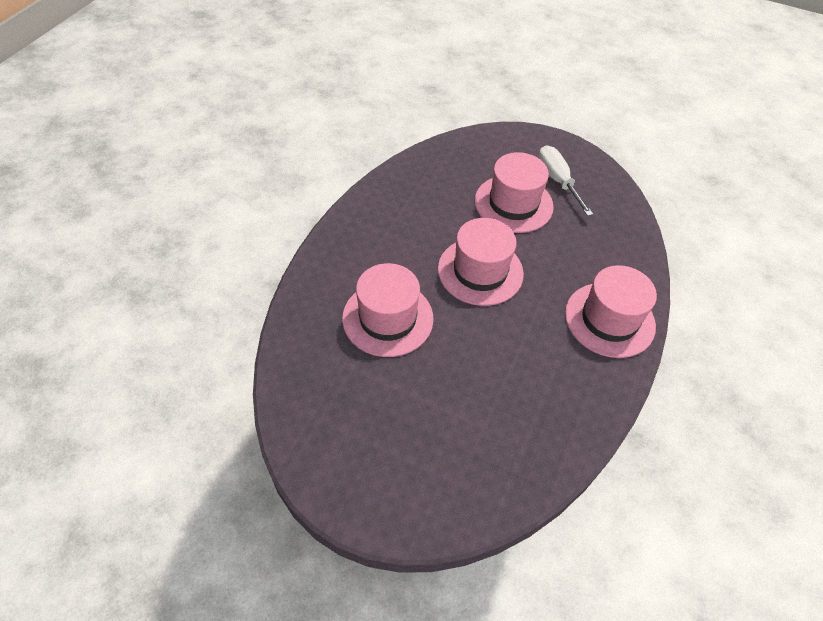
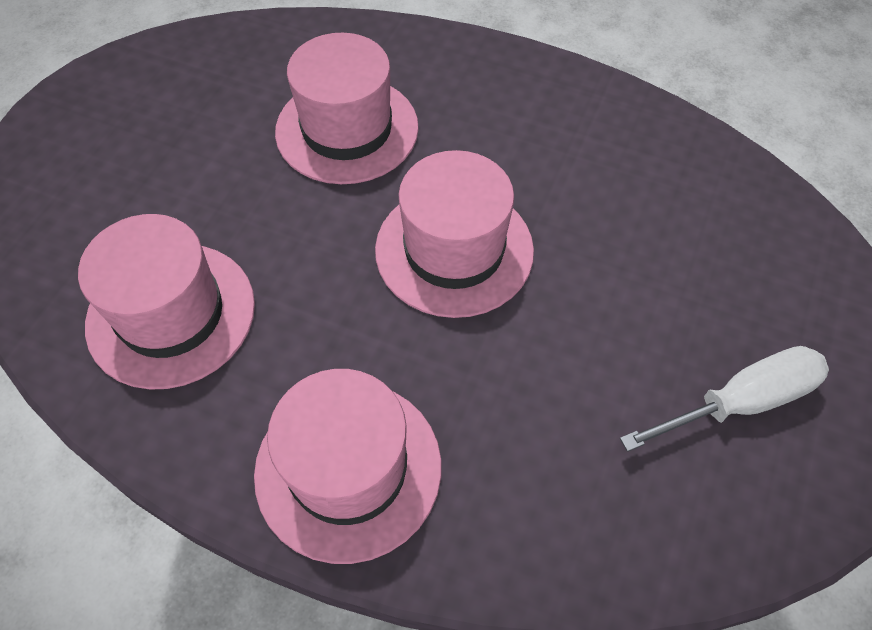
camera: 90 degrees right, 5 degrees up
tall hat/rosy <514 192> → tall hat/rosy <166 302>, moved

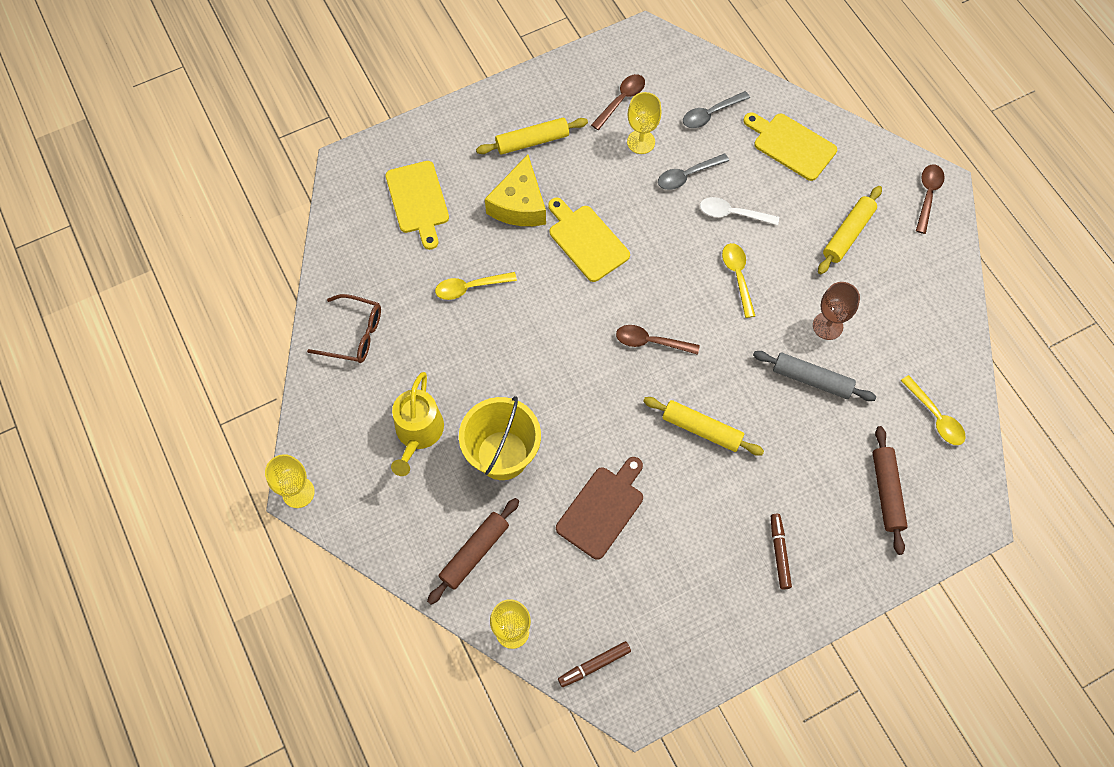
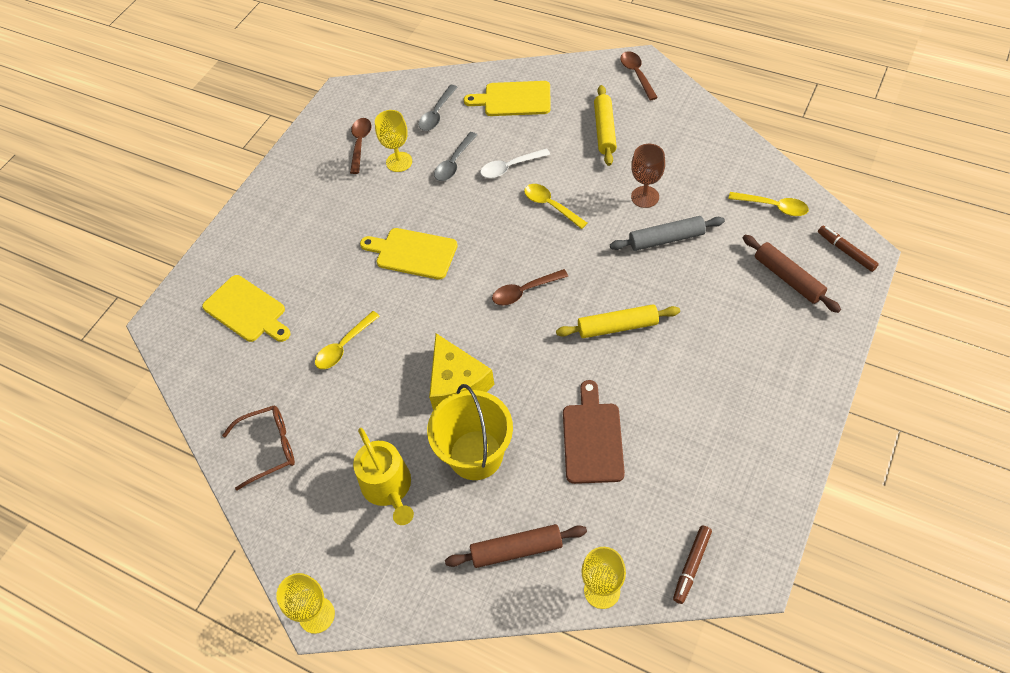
camera: 30 degrees left, 10 degrees down
dough roller/yellow <532 136> → -
piece of cheese/yellow <515 190> → piece of cheese/yellow <462 371>, moved
dough roller/russet <473 551> → dough roller/russet <516 546>, 75 degrees clockwise
marker pen/russet <781 551> → marker pen/russet <848 249>, moved

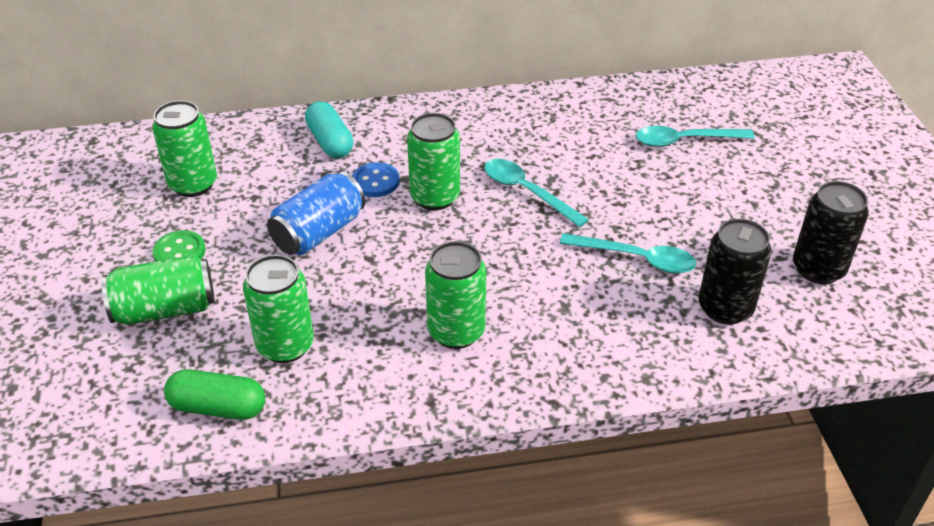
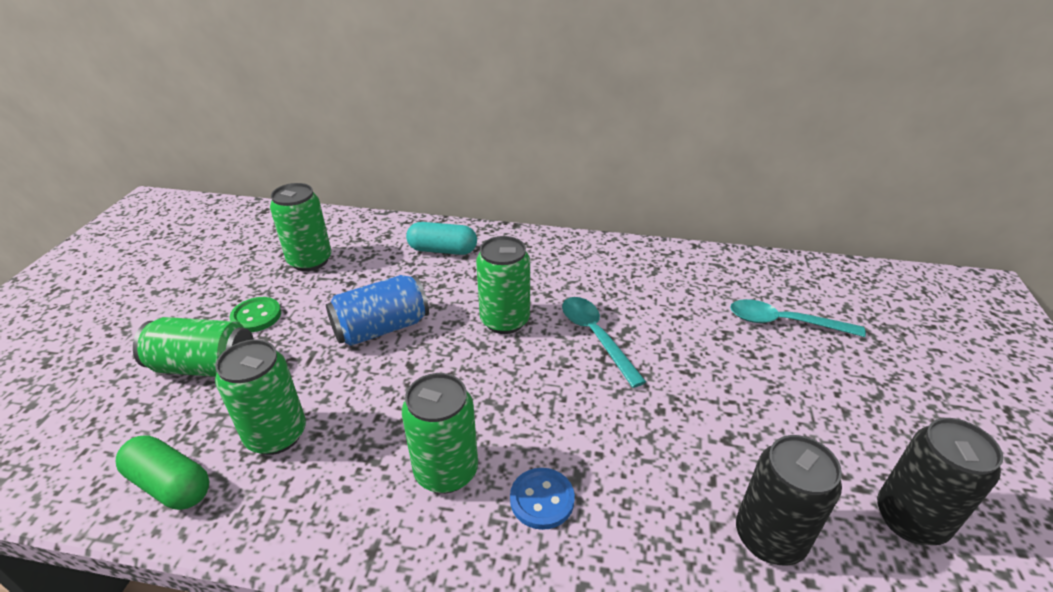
camera: 20 degrees right, 5 degrees down
pill shape/aqua <329 129> → pill shape/aqua <441 238>, 75 degrees counterclockwise
shirt button/blue <375 179> → shirt button/blue <542 499>, moved
tablespoon/aqua <628 253> → -

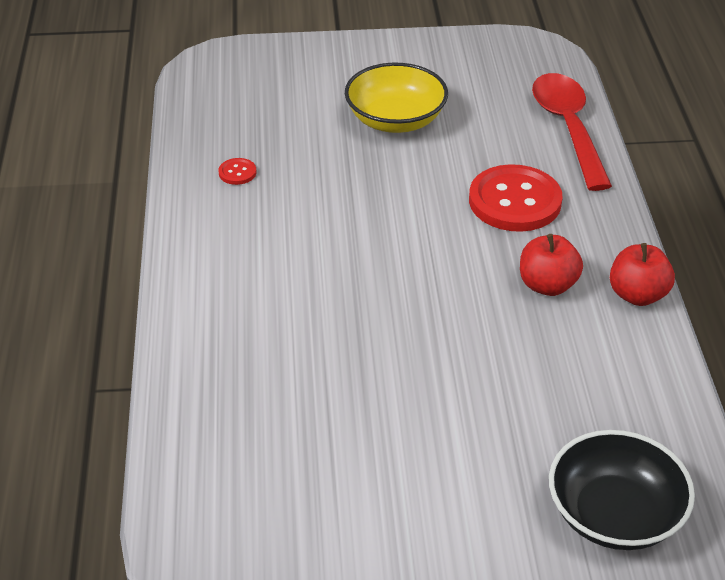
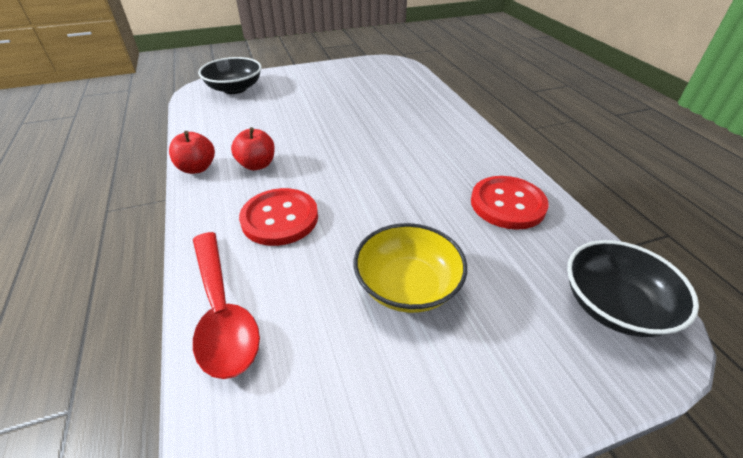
camera: 165 degrees right, 0 degrees up
shirt button/crimson <237 171> → shirt button/crimson <510 203>, x2.39
- → bowl/black <633 288>

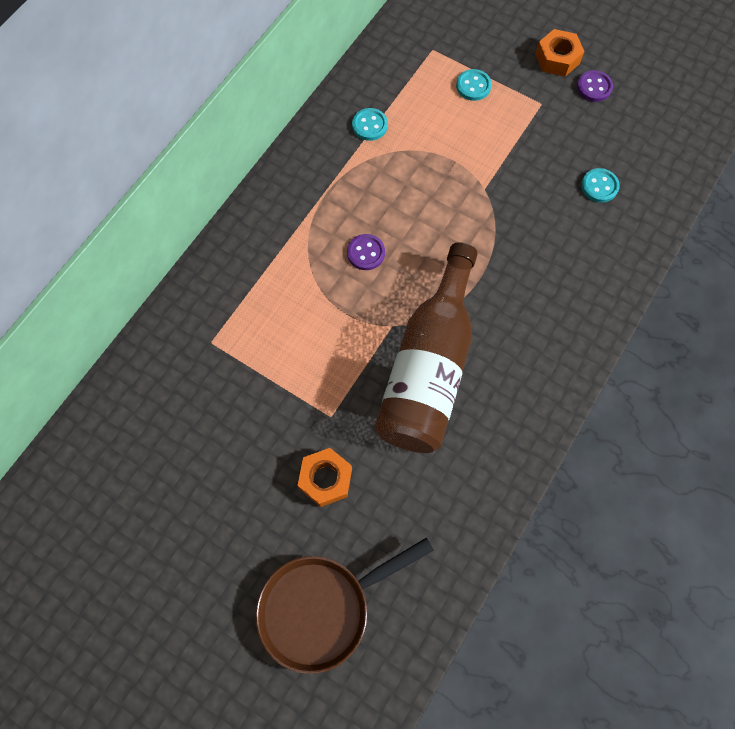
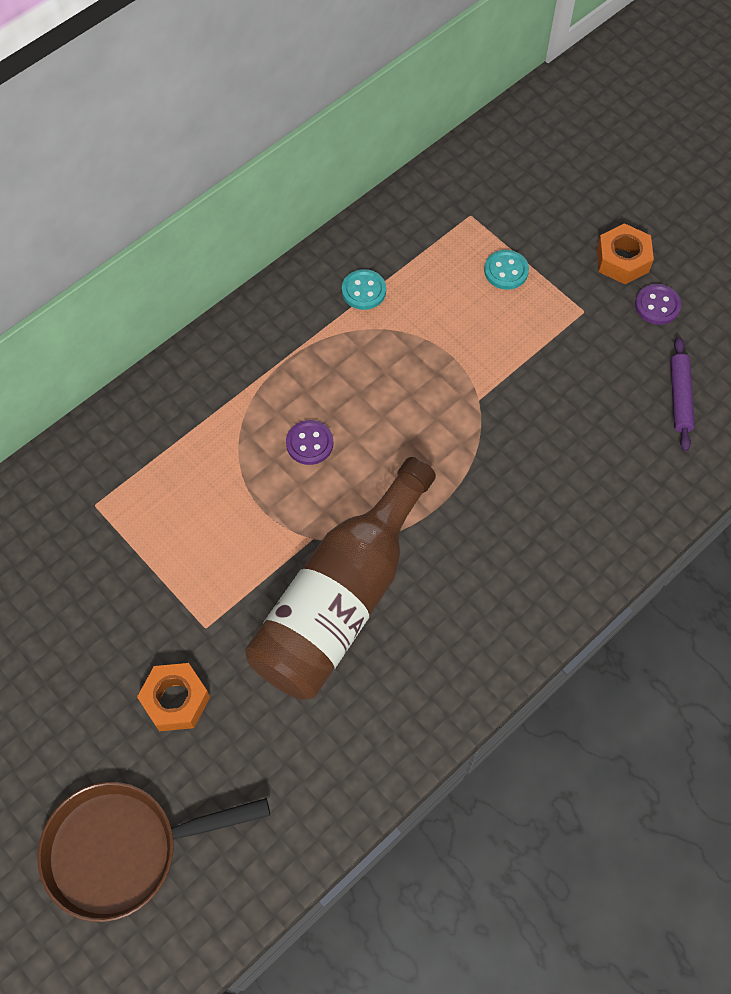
camera: 15 degrees right, 5 degrees down
shirt button/aqua <600 185> → -
- → dough roller/royal purple <682 394>

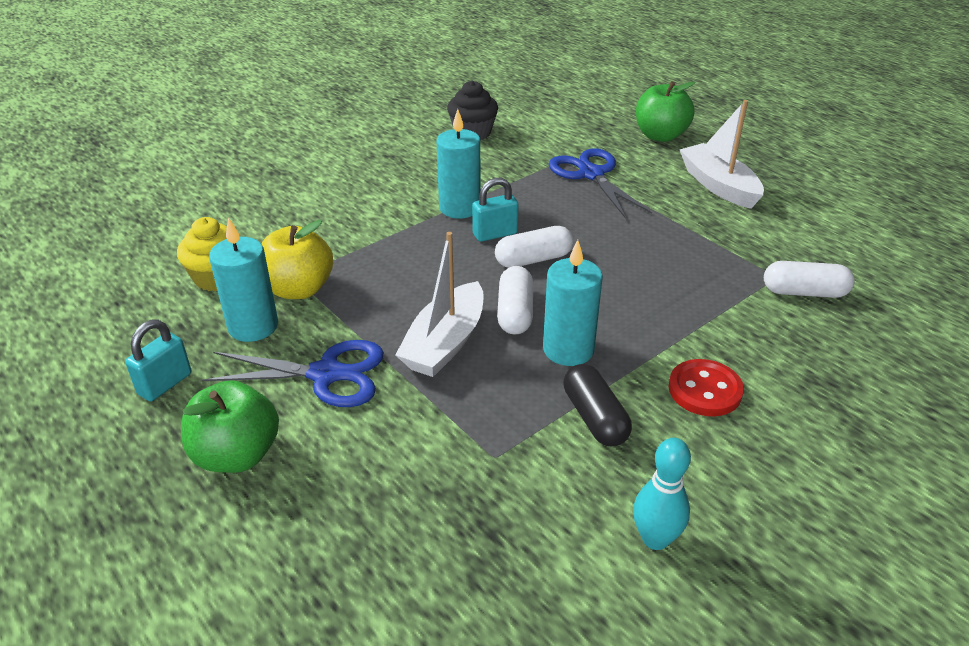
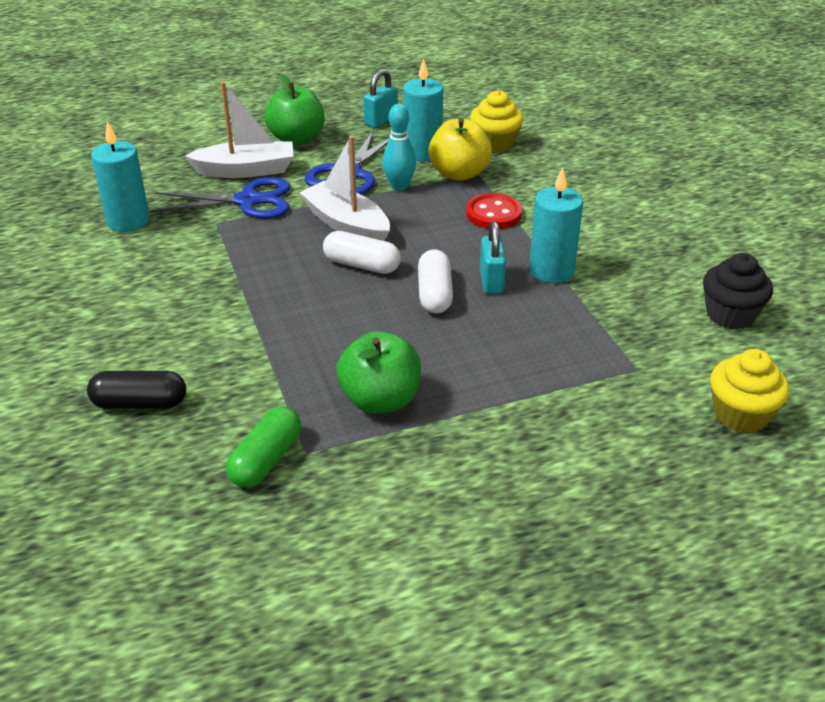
camera: 110 degrees right, 0 degrees up
apple/emerald <665 111> → apple/emerald <378 372>, moved
boat/snow-white <722 154> → boat/snow-white <239 130>, moved
pair of scissors/blue <600 183> → pair of scissors/blue <221 198>, moved
wax candle/aqua <573 303> → wax candle/aqua <120 176>, moved
pill shape/snow-white <809 279> → pill shape/emerald <263 447>
small lock/aqua <158 360> → small lock/aqua <381 98>, 75 degrees clockwise
shirt button/crimson <706 387> → shirt button/crimson <494 211>, moved
pill shape/black <597 405> → pill shape/black <136 390>, moved
tenpin/aqua <662 494> → tenpin/aqua <399 147>, moved
- → fairy cake/yellow <749 391>

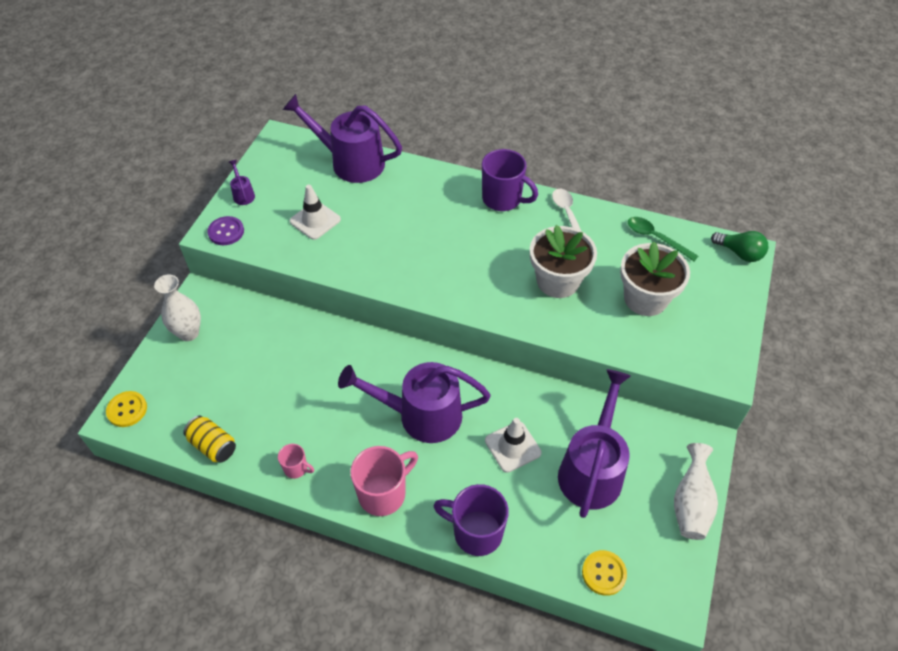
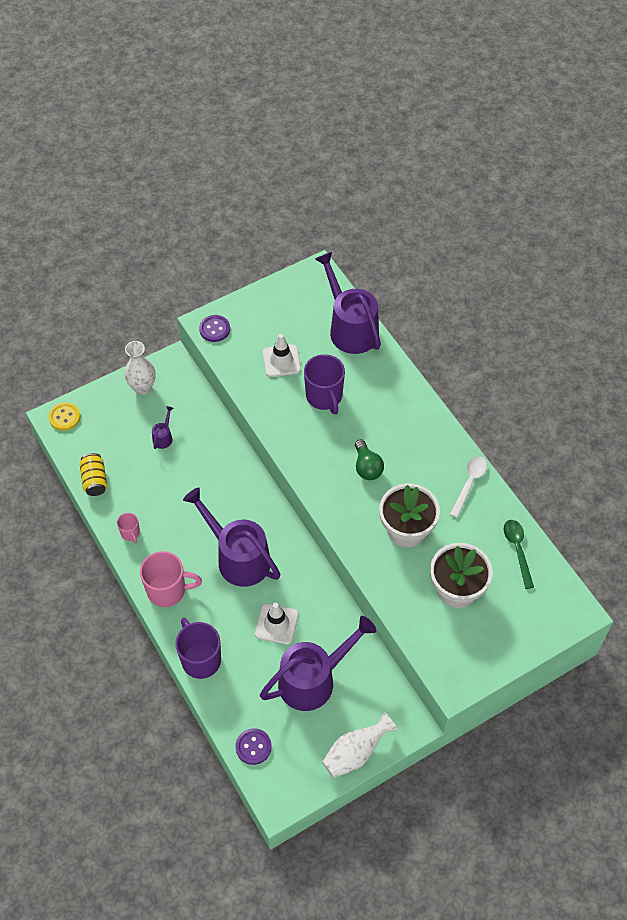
camera: 40 degrees right, 5 degrees up
tea mug/royal purple <510 180> → tea mug/royal purple <324 384>, moved
watering can/royal purple <242 182> → watering can/royal purple <162 427>, moved
light bulb/emerald <739 246> → light bulb/emerald <369 459>, moved
shirt button/yellow <604 573> → shirt button/royal purple <253 746>

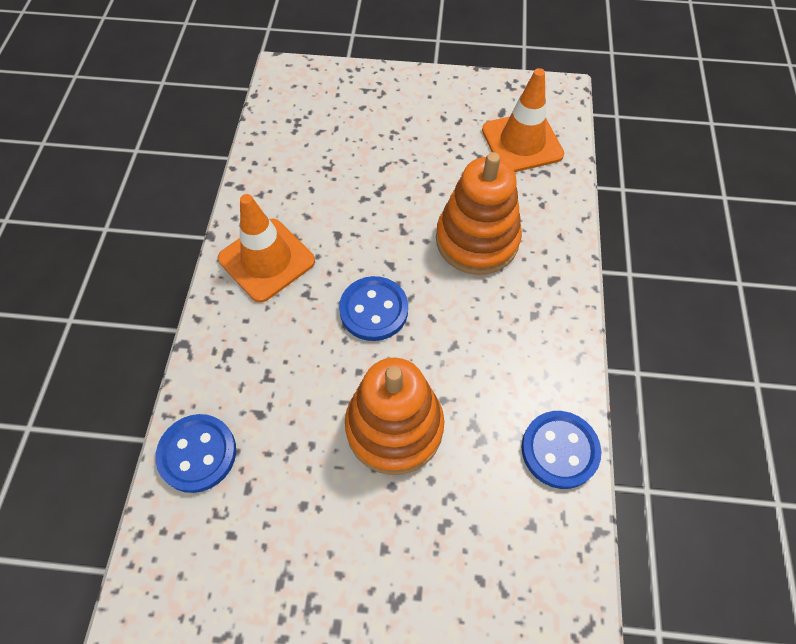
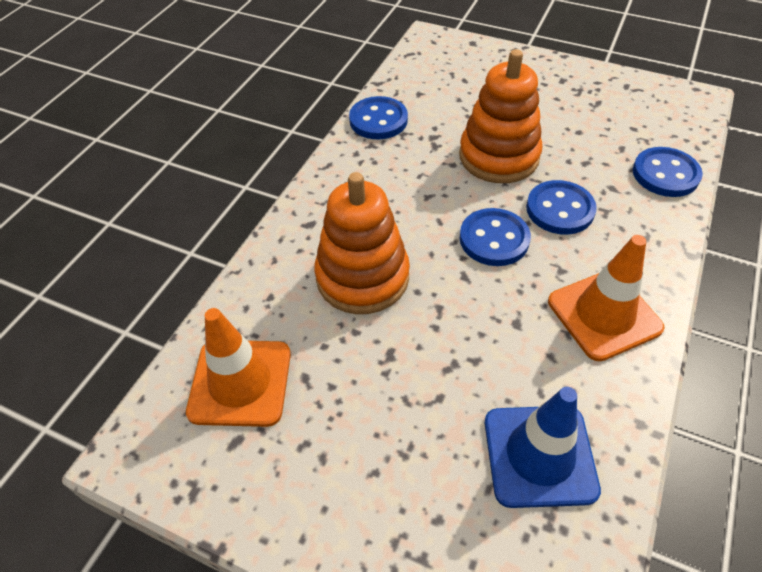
camera: 160 degrees left, 10 degrees down
- → shirt button/blue <561 207>
- → road cone/blue <543 447>

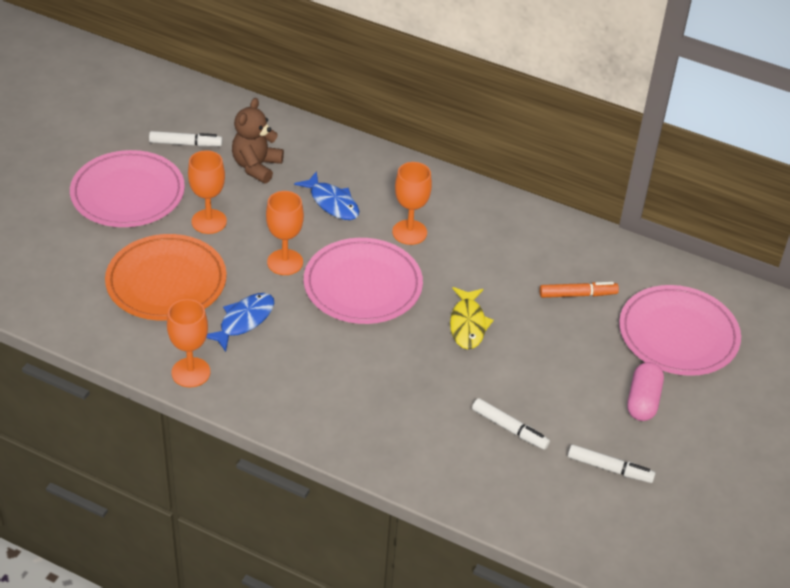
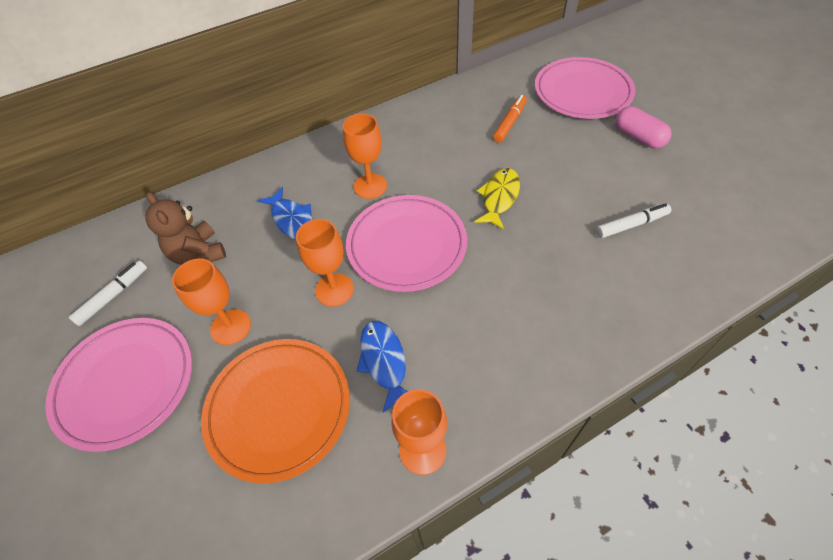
camera: 50 degrees left, 10 degrees up
fish figure/blue <326 195> → fish figure/blue <285 213>, 60 degrees clockwise
fish figure/yellow <472 318> → fish figure/yellow <497 199>, 105 degrees counterclockwise
marker pen/snow-white <612 463> → -

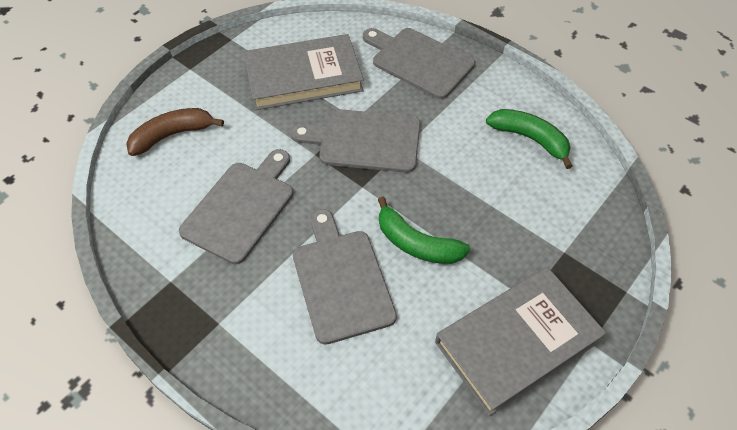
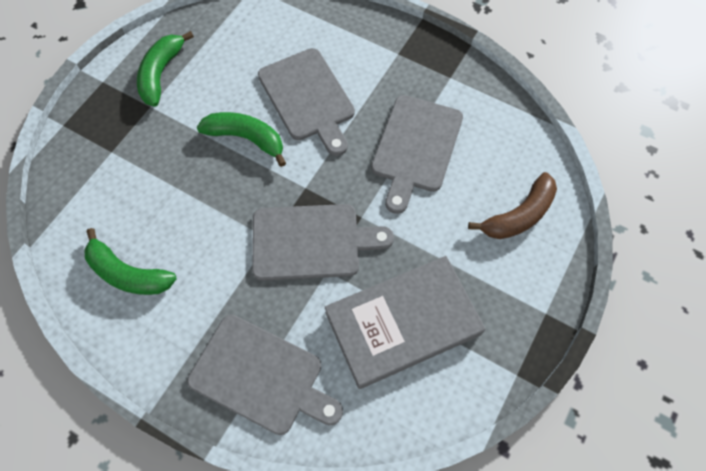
camera: 170 degrees right, 10 degrees up
hardcover/gray <520 341> → banana fruit/emerald <165 68>

